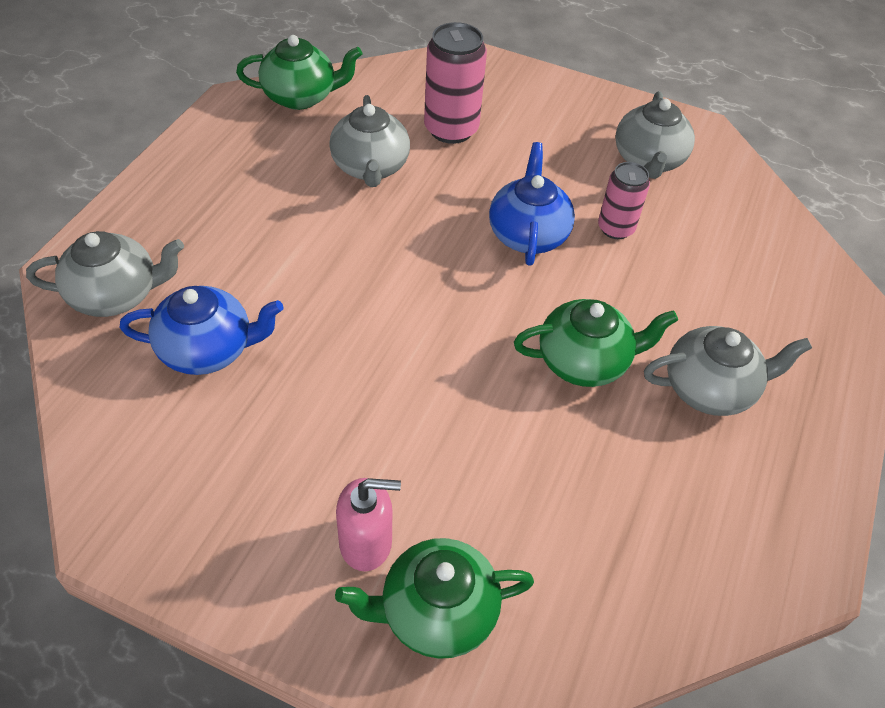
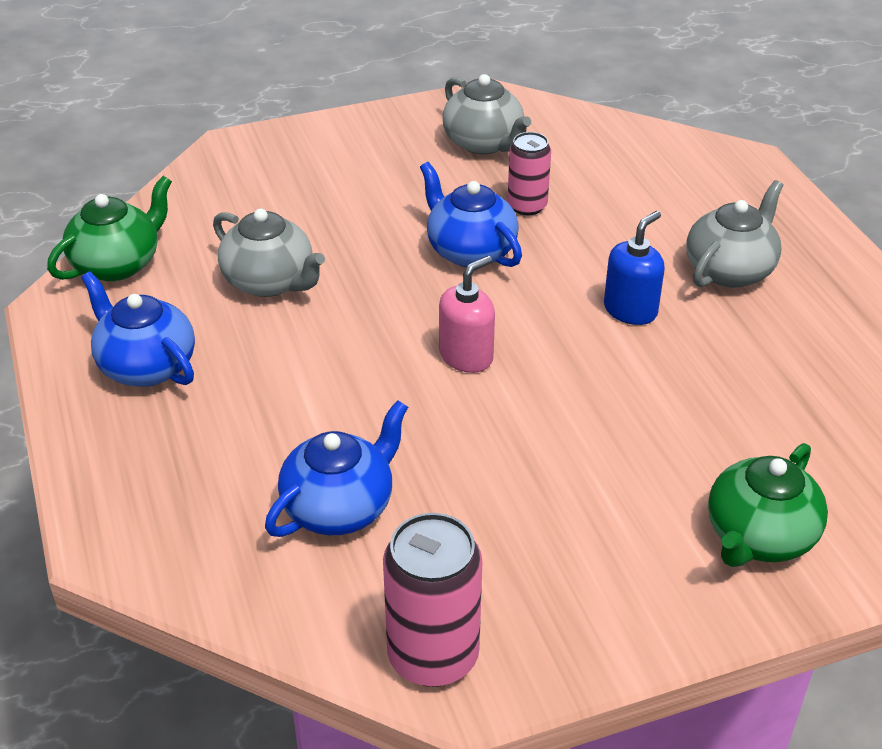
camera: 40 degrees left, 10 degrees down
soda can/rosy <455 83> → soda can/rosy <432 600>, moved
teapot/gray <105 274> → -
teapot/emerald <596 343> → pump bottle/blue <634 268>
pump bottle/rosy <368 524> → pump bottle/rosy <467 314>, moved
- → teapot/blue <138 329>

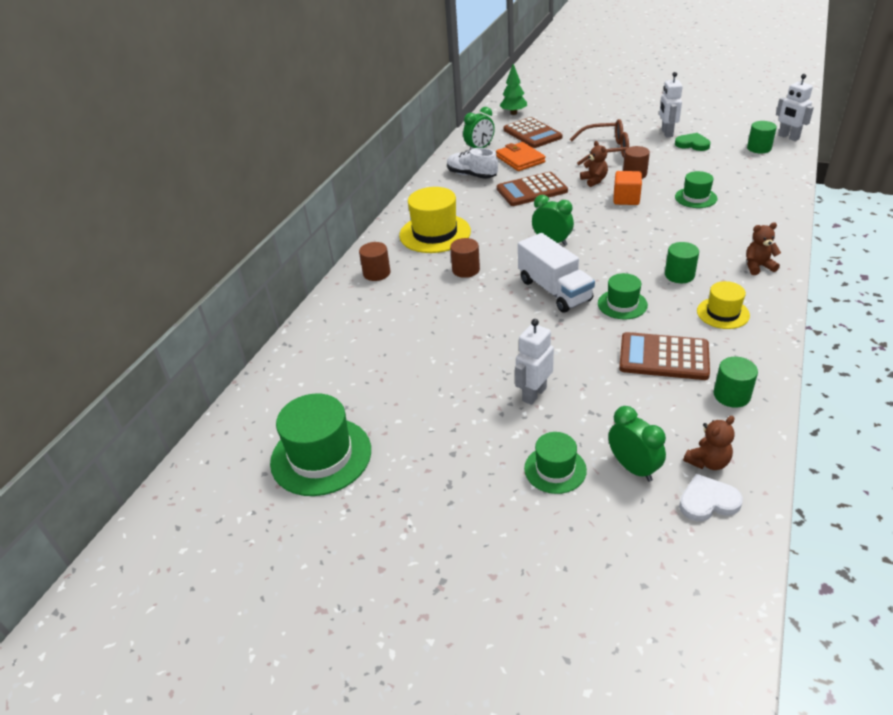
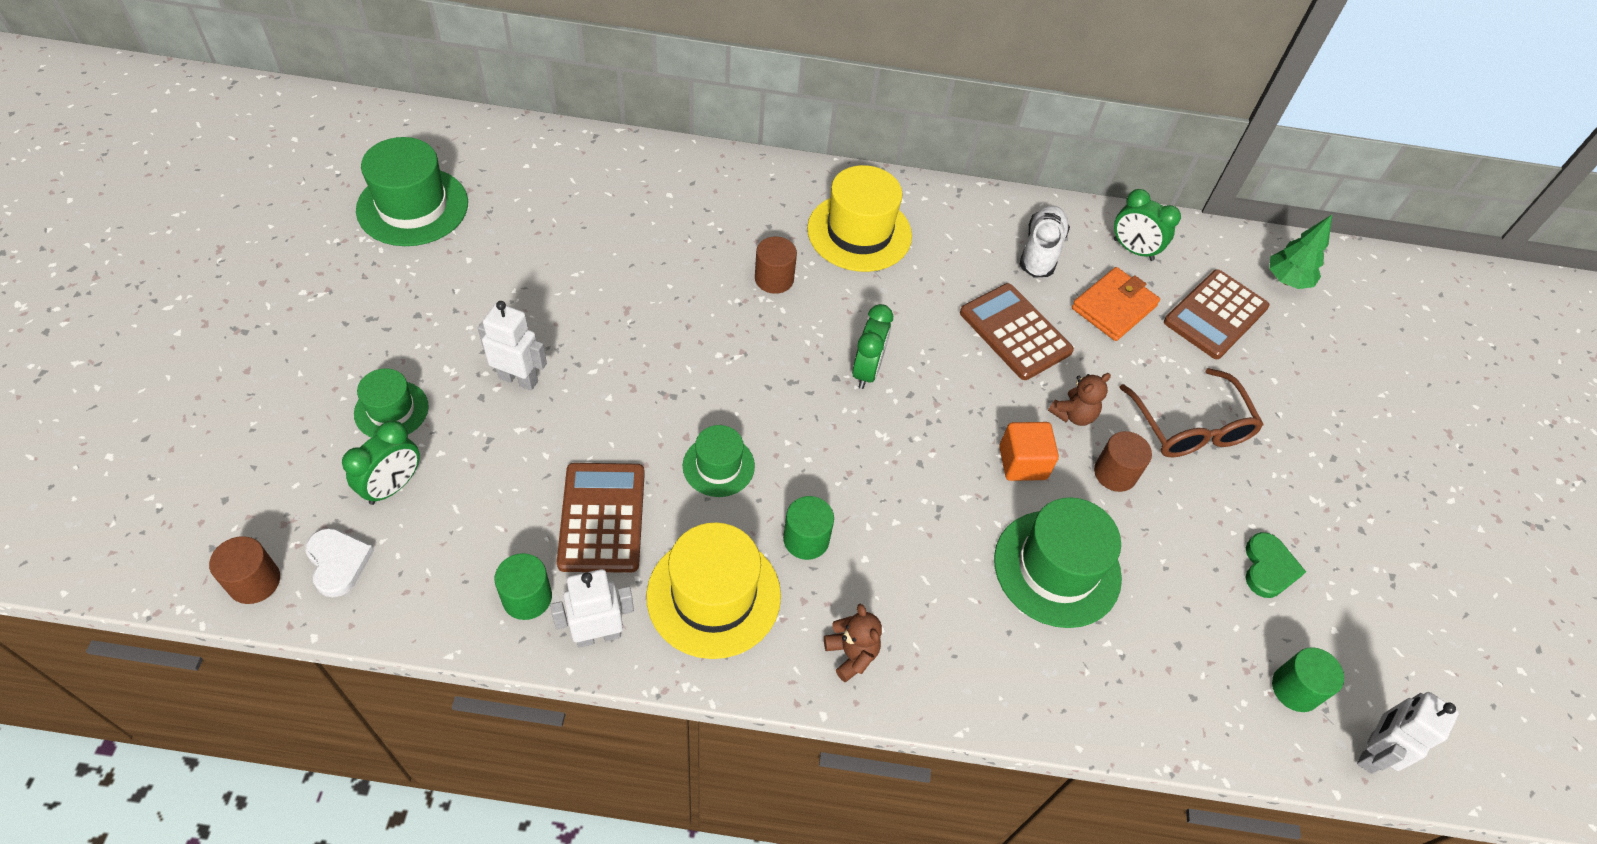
camera: 65 degrees right, 15 degrees up
robot/snow-white <671 104> → robot/snow-white <592 608>, moved
tall hat/emerald <696 189> → tall hat/emerald <1058 562>, x1.73
toy truck/snow-white <556 272> → -
cylinder shape/russet <374 261> → cylinder shape/russet <244 570>, moved
tall hat/yellow <723 305> → tall hat/yellow <713 590>, x1.73
teddy/russet <709 443> → -

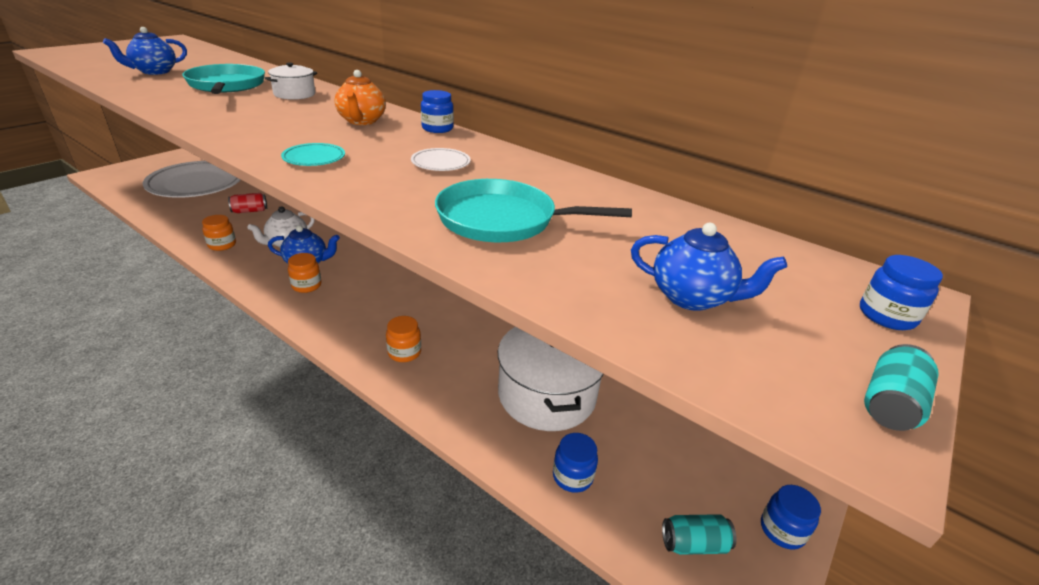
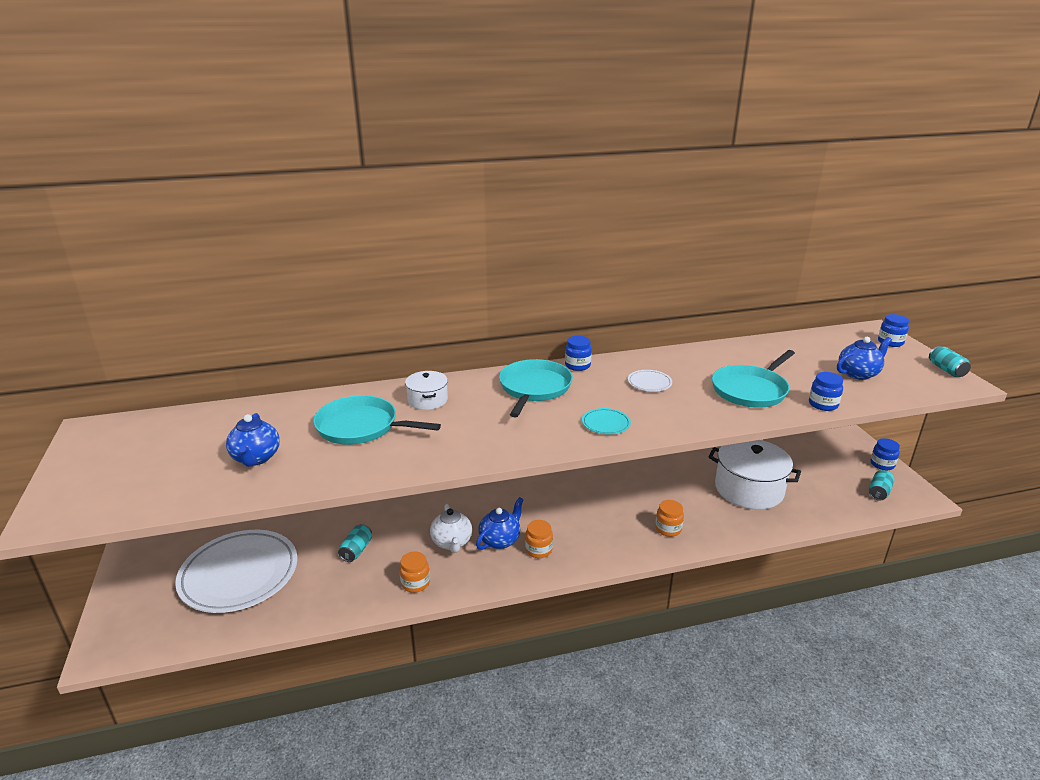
camera: 50 degrees left, 5 degrees down
teapot/orange <360 97> → frying pan/aqua <536 388>
soda can/crimson <247 203> → soda can/aqua <355 543>
preserve jar/blue <575 463> → preserve jar/blue <826 391>, moved

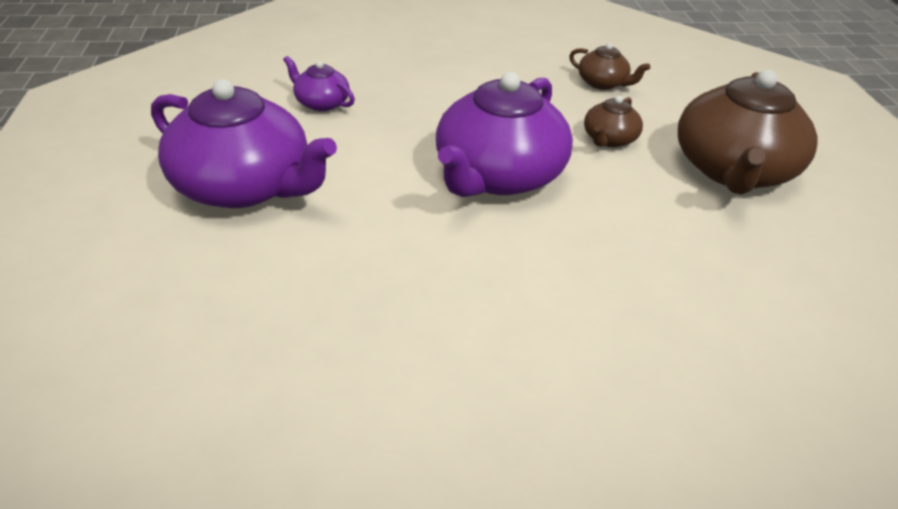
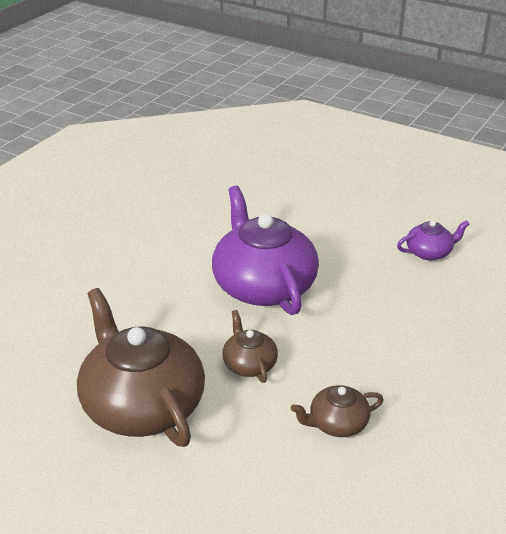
camera: 130 degrees right, 5 degrees down
teapot/royal purple <244 143> → -

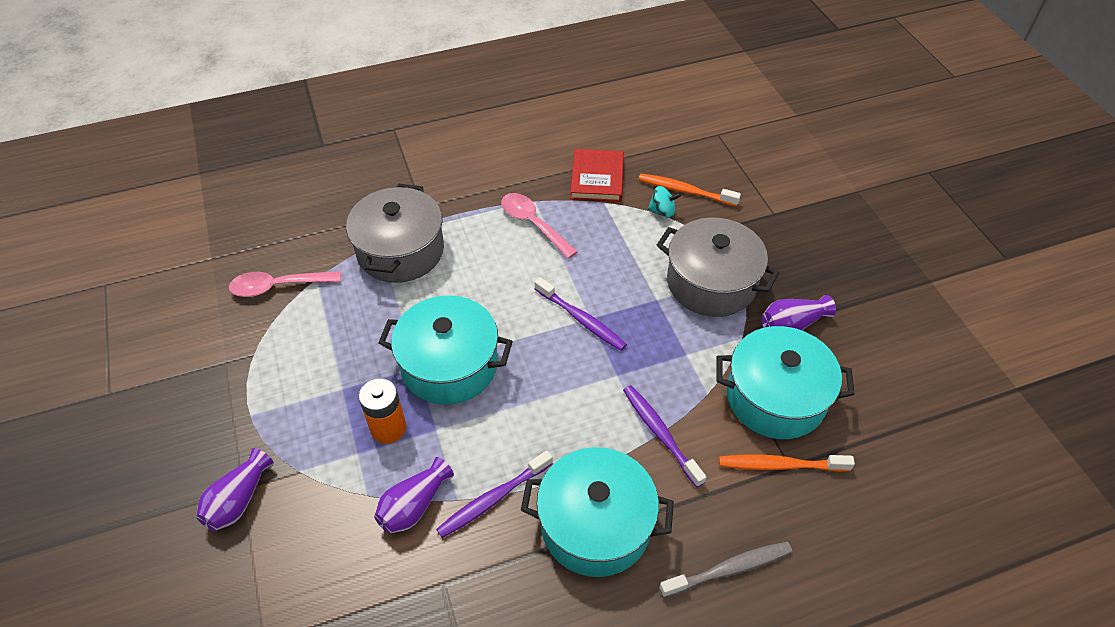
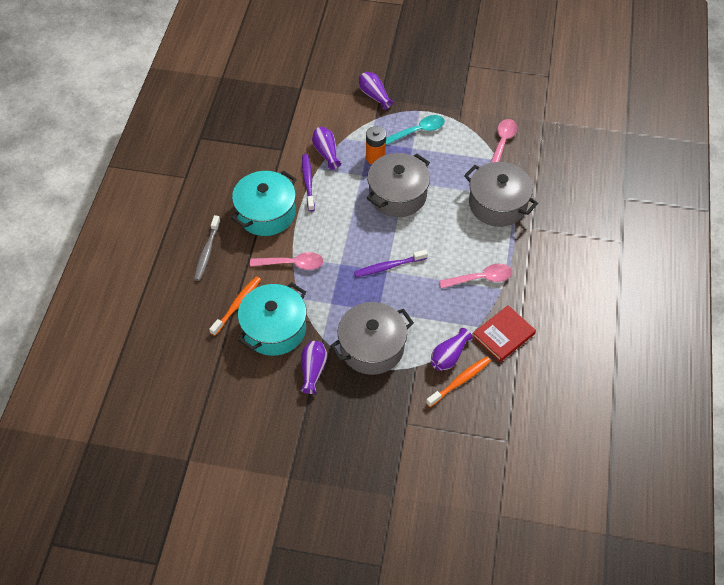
camera: 120 degrees right, 5 degrees up
hardcover/crimson <597 175> → hardcover/crimson <504 333>, 75 degrees counterclockwise
spinning top/aqua <664 202> → tall vase/royal purple <451 349>
stockpot/aqua <445 350> → stockpot/gray <398 185>
tooth brush/royal purple <664 436> → tablespoon/rosy <287 261>
- → tablespoon/aqua <415 130>

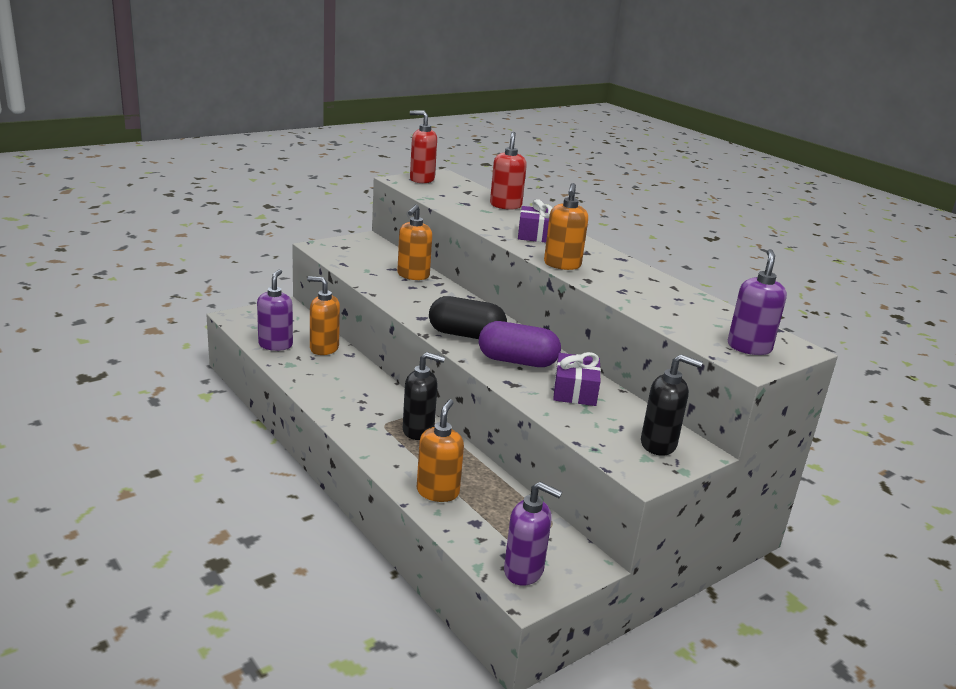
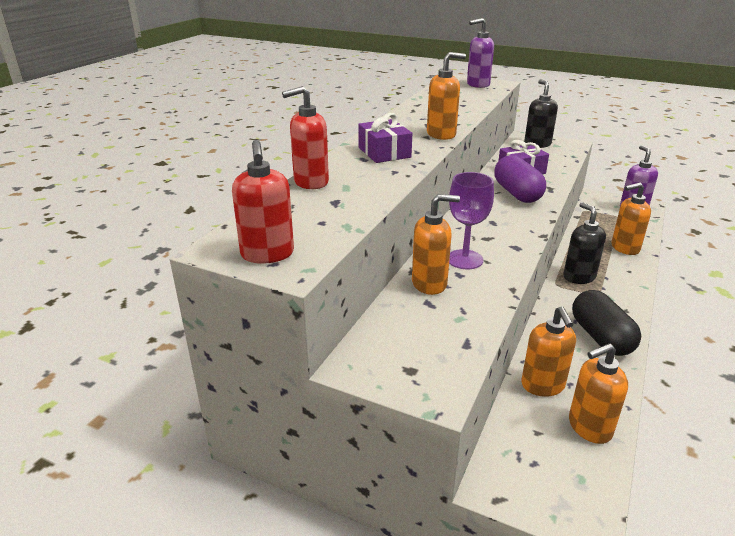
camera: 115 degrees left, 5 degrees up
pump bottle/royal purple <275 310> → pump bottle/orange <598 393>
pill shape/black <468 317> → pill shape/black <606 323>, moved
- → goblet/royal purple <471 220>

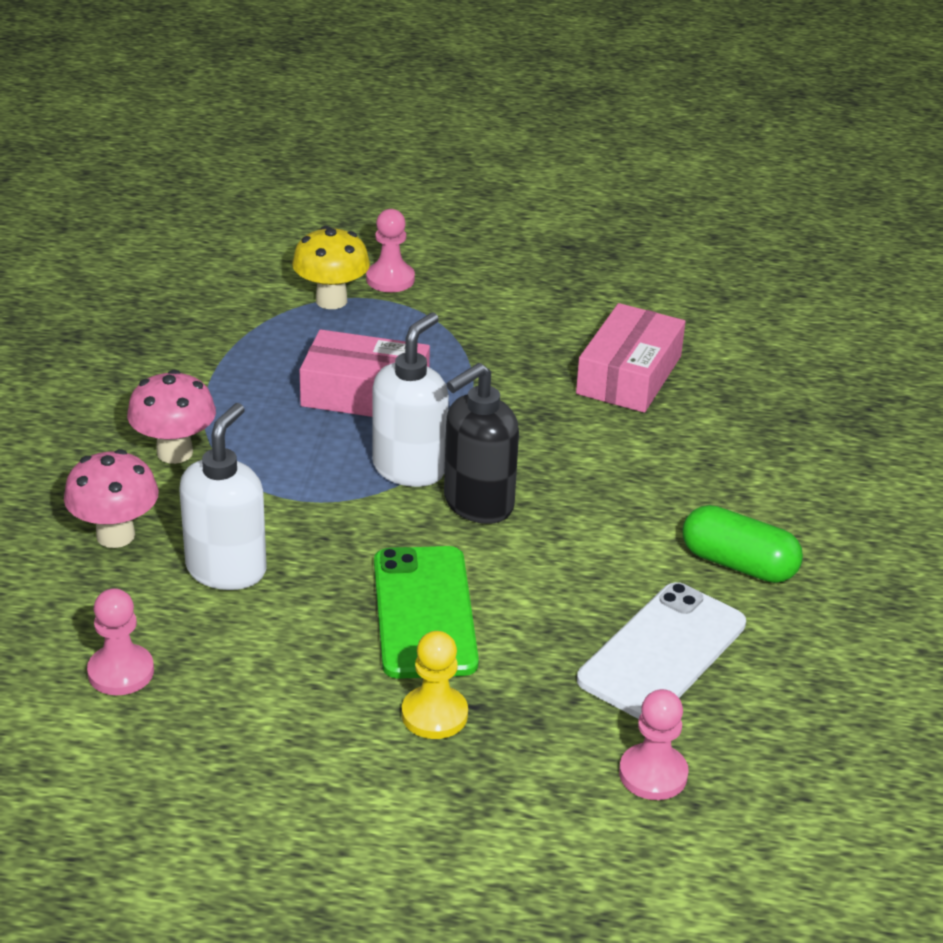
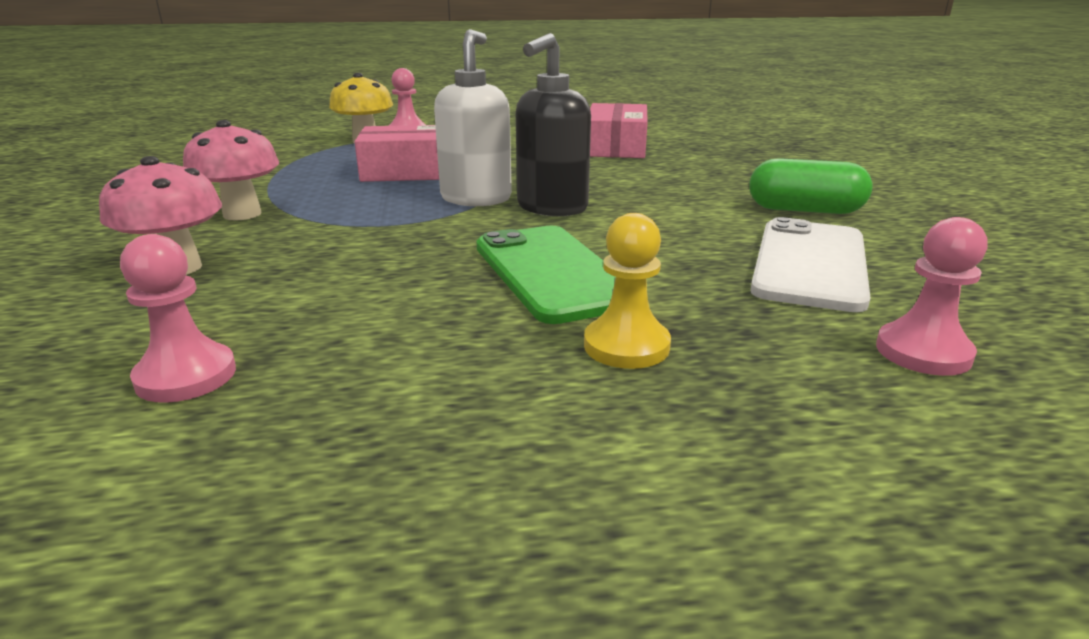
camera: 15 degrees left, 10 degrees down
pump bottle/snow-white <223 496> → -

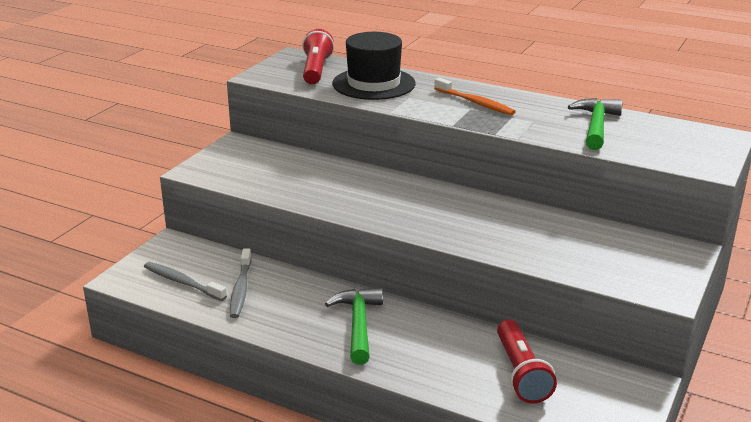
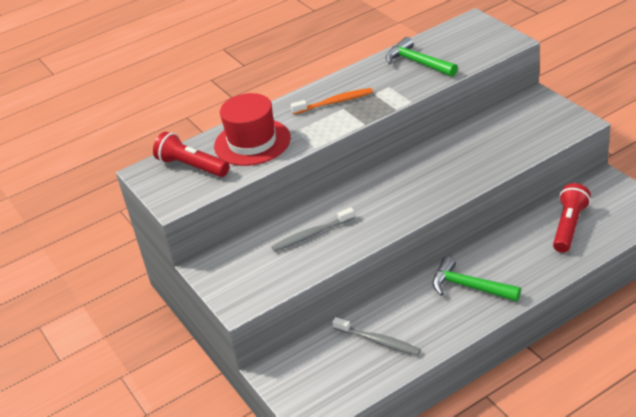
camera: 55 degrees left, 10 degrees up
tall hat/black <374 66> → tall hat/crimson <252 129>
tooth brush/gray <185 281> → tooth brush/gray <313 229>, moved
torch/crimson <527 361> → torch/crimson <572 218>, 90 degrees counterclockwise

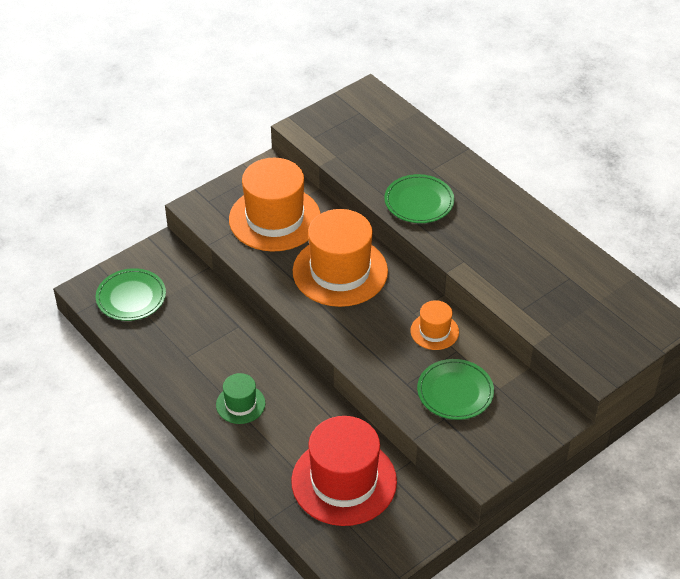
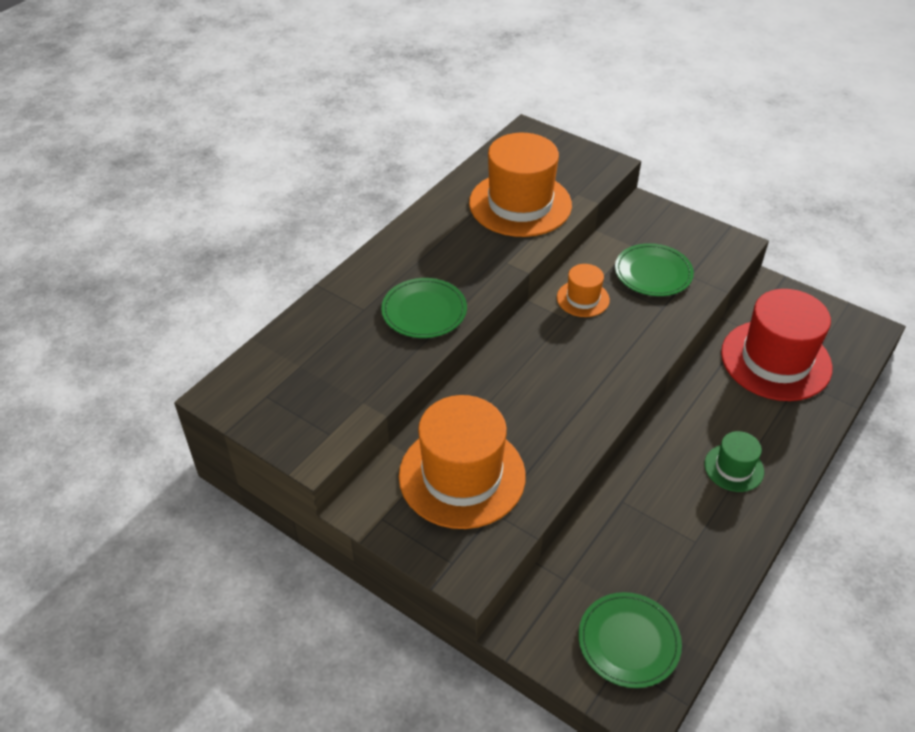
camera: 105 degrees left, 0 degrees up
tall hat/orange <340 258> → tall hat/orange <520 185>, moved

